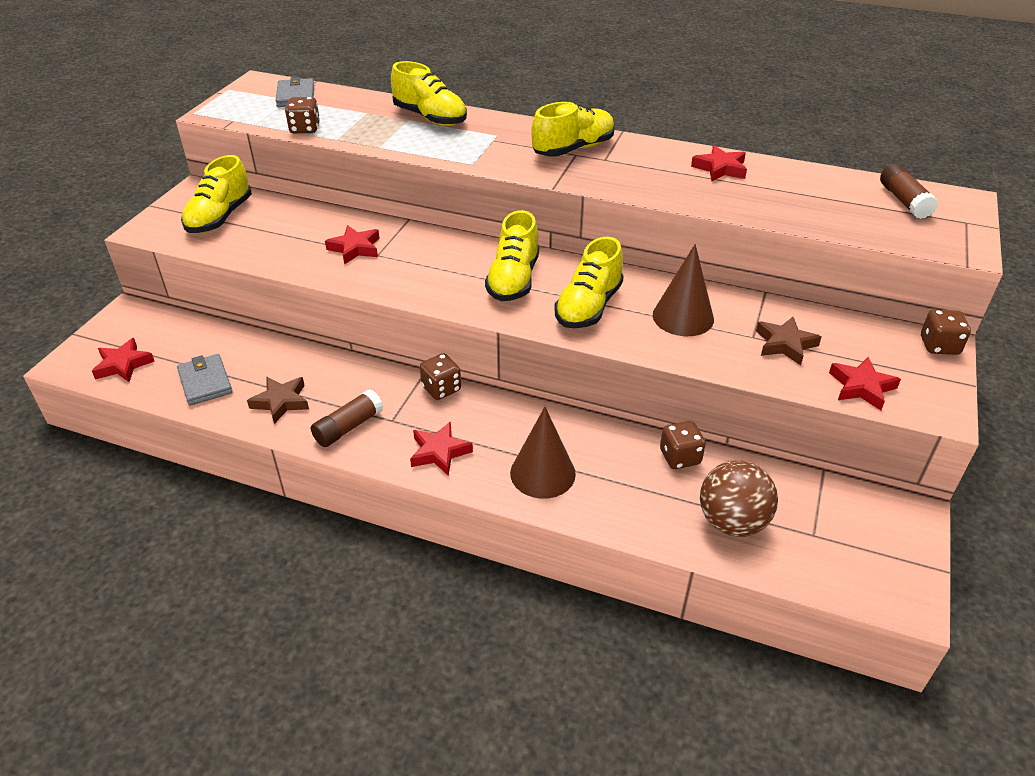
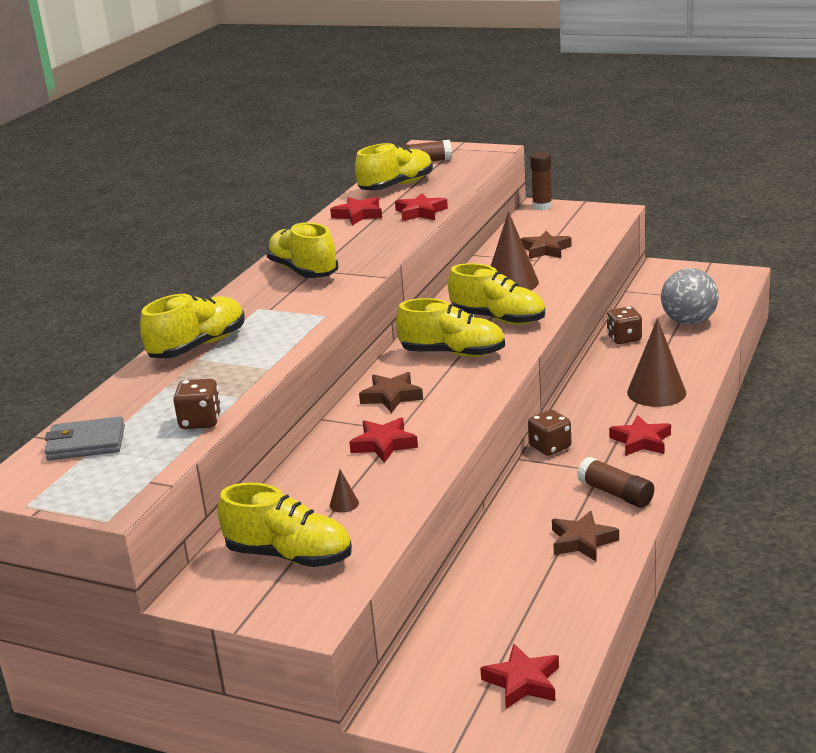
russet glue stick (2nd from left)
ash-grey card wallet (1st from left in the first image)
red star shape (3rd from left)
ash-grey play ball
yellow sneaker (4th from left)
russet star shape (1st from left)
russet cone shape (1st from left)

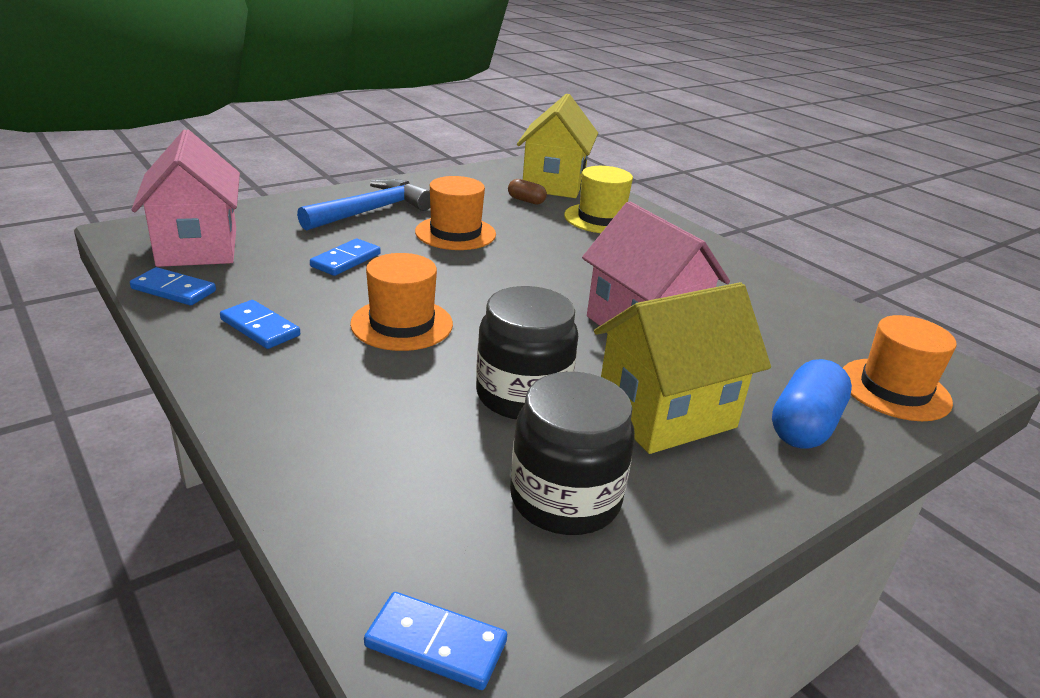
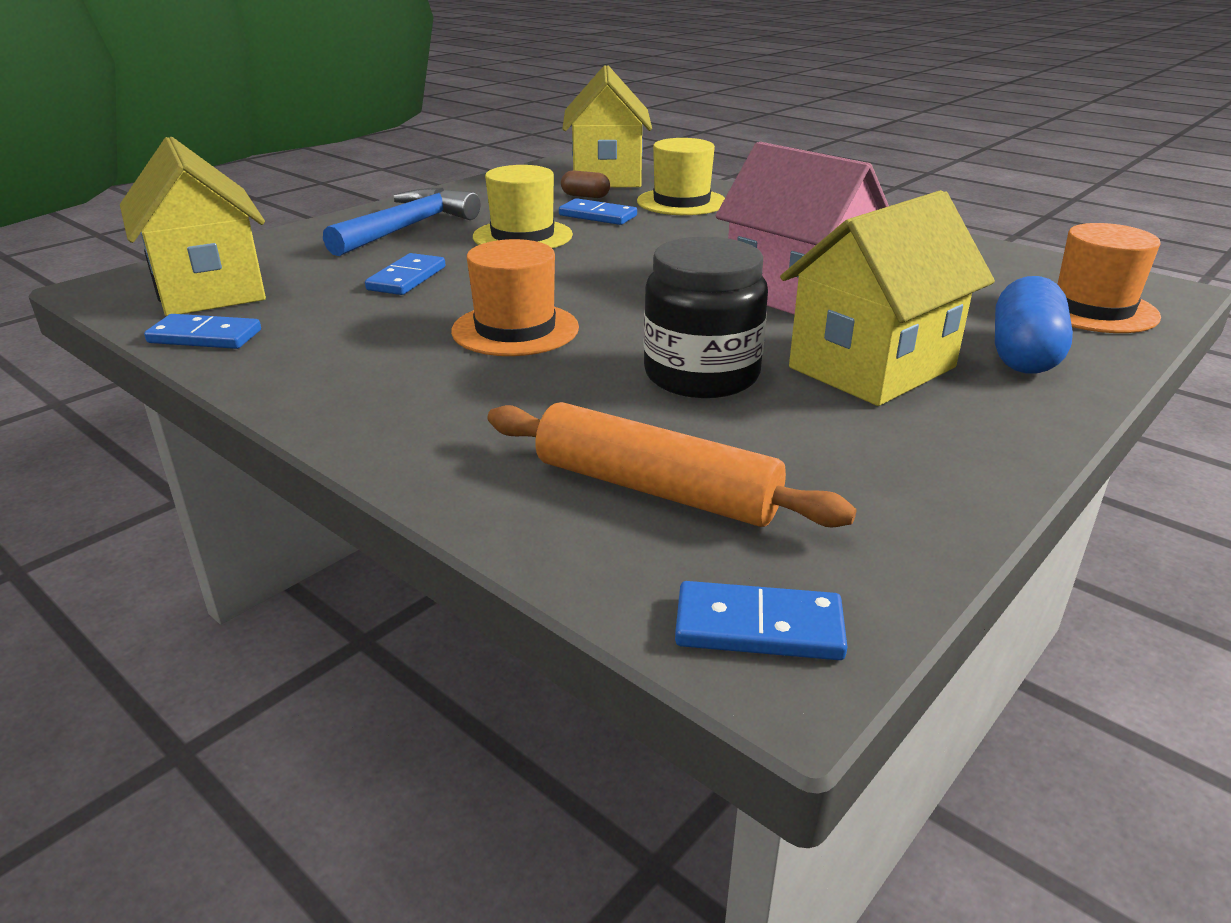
yellow toy house (1st from left)
yellow hat (1st from left)
blue domino tile (3rd from left)
ebony jar (2nd from left in the first image)
orange-coloured rolling pin

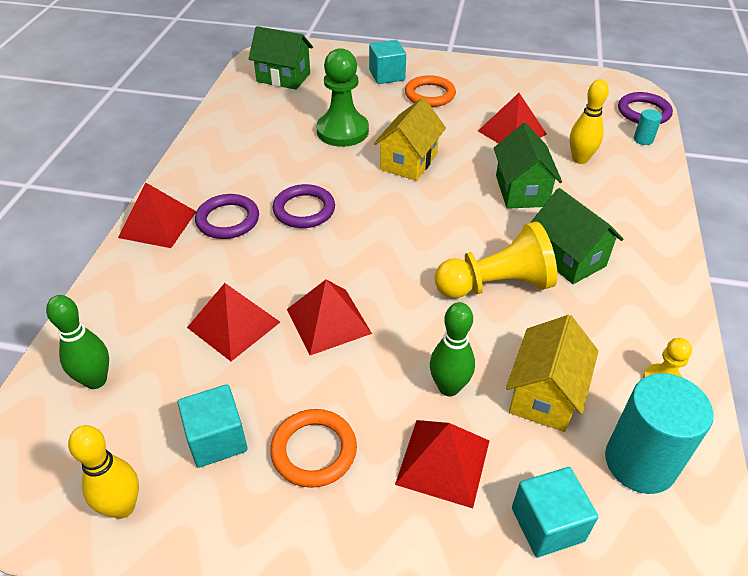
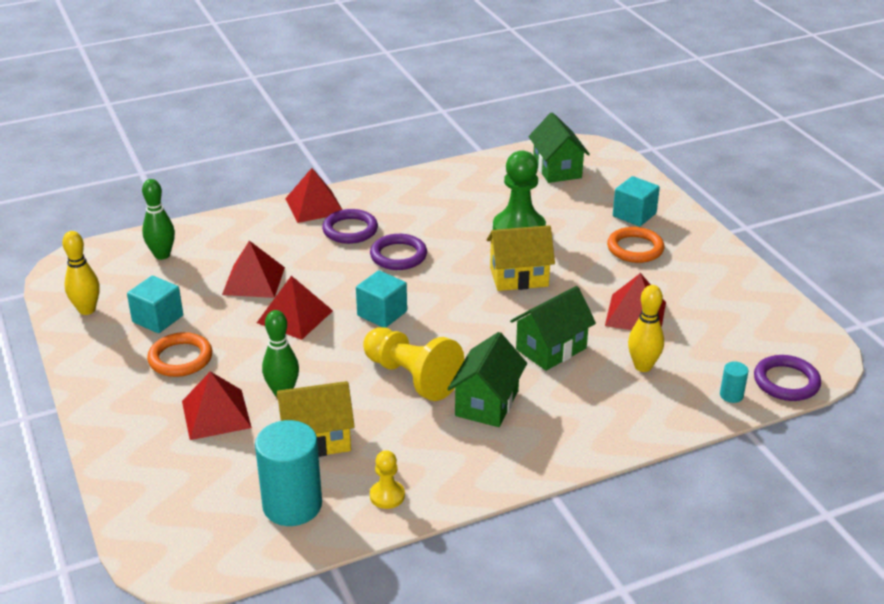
aqua cube (2nd from left)

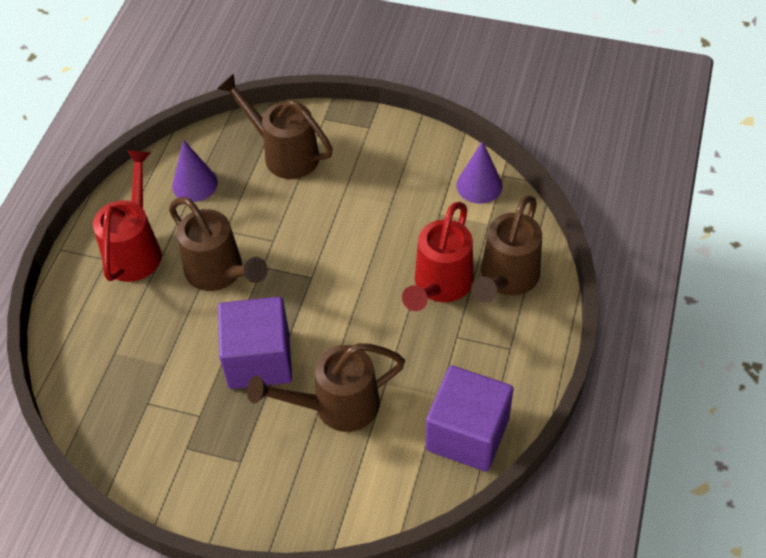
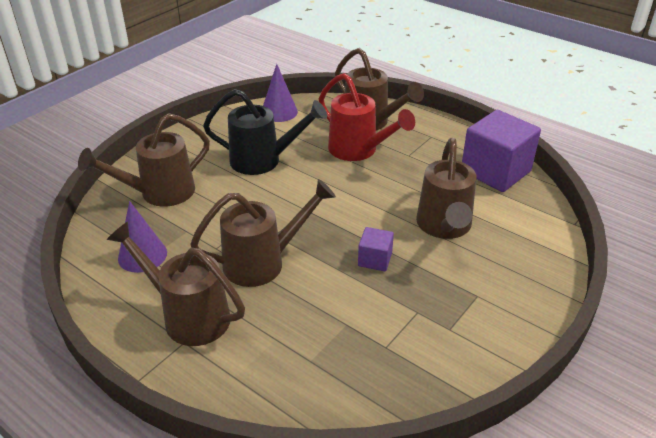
russet sprinkling can (2nd from left)
purple cube (1st from left)
ebony sprinkling can

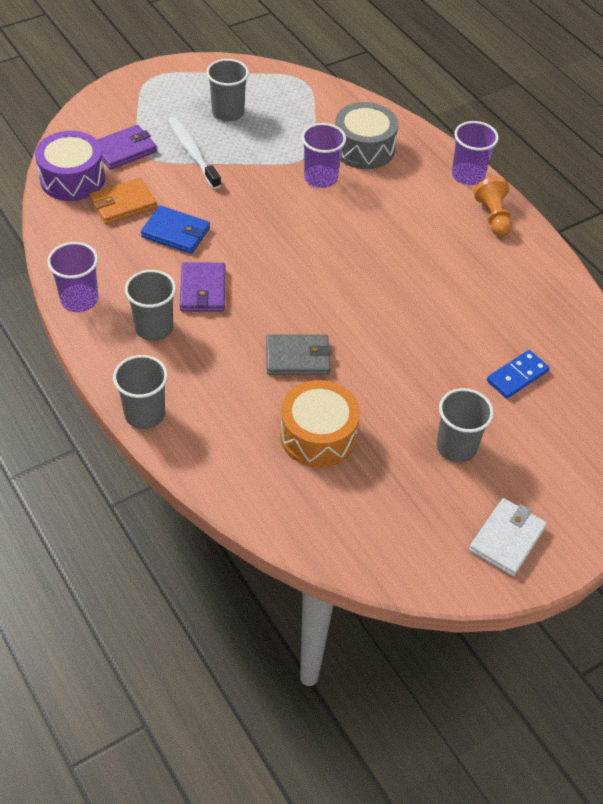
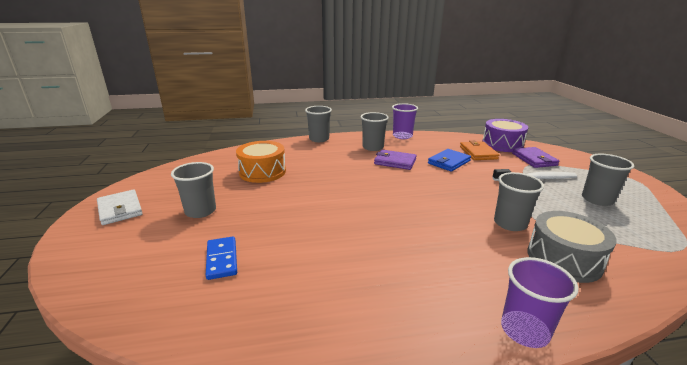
ash-grey beaker (4th from left)
orange-coloured game pawn
ash-grey card wallet

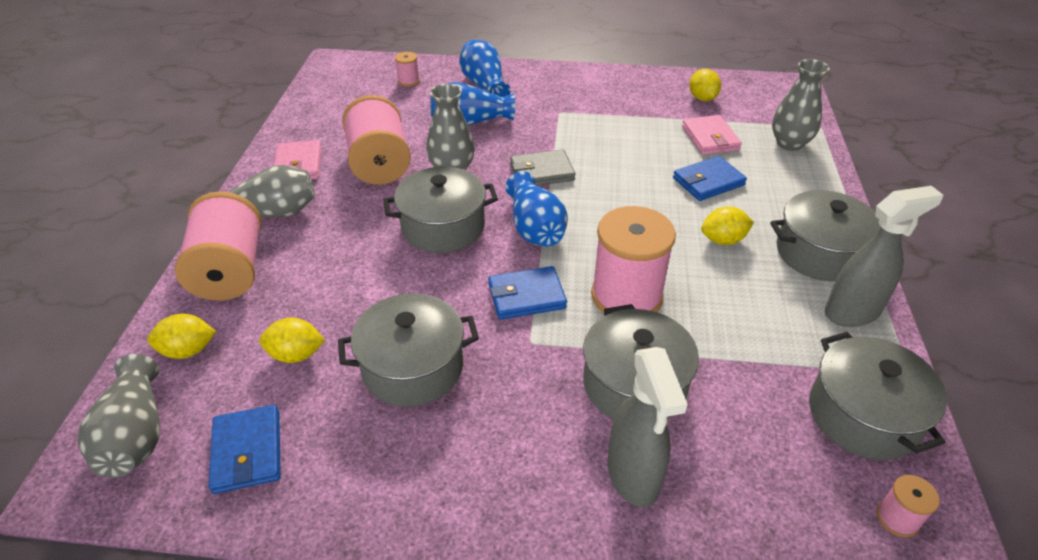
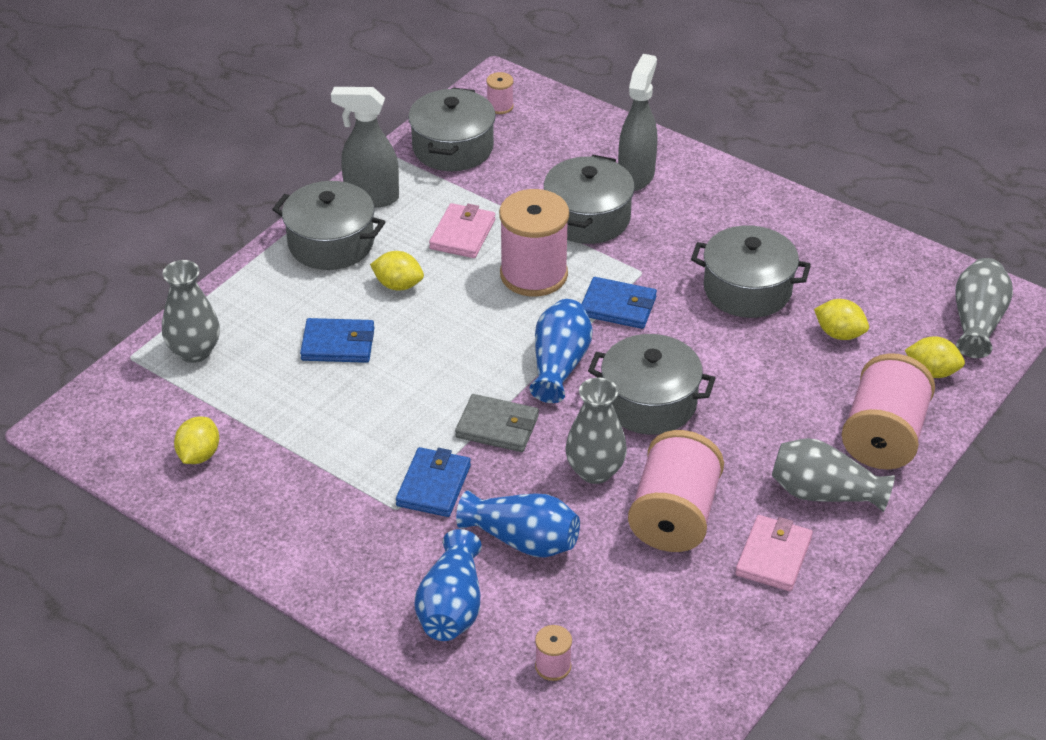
rose-pink card wallet (1st from left)
blue card wallet (2nd from left)

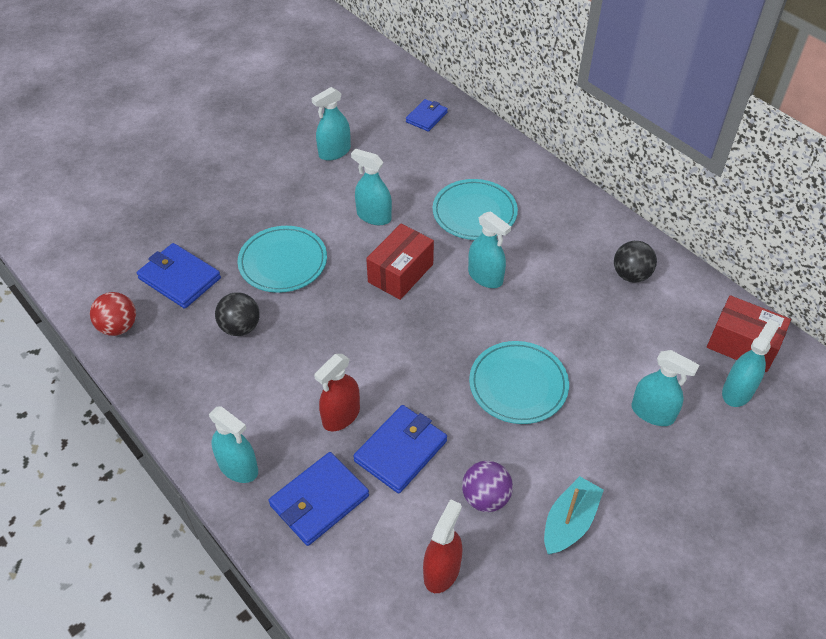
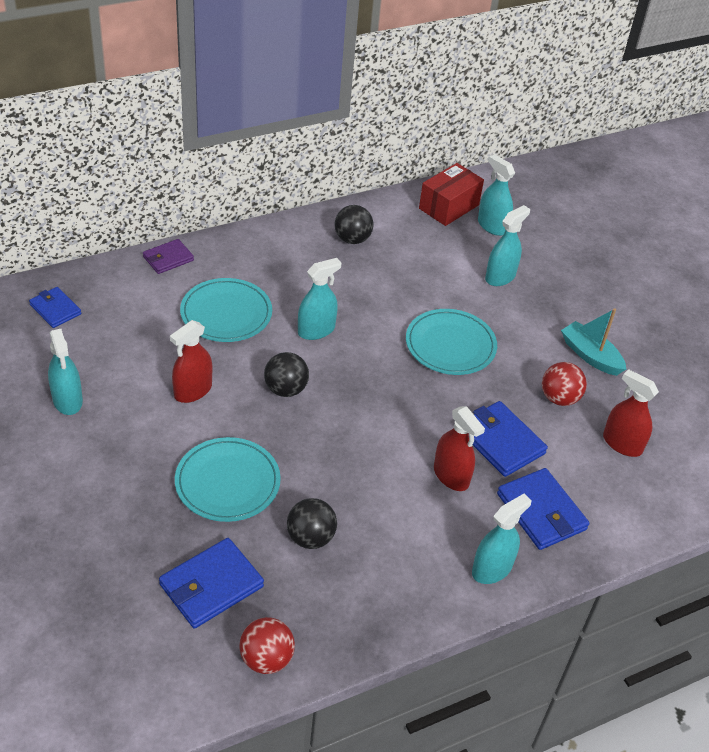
red spray bottle (1st from left)
ebony play ball (1st from left)
red play ball (2nd from left)
purple card wallet

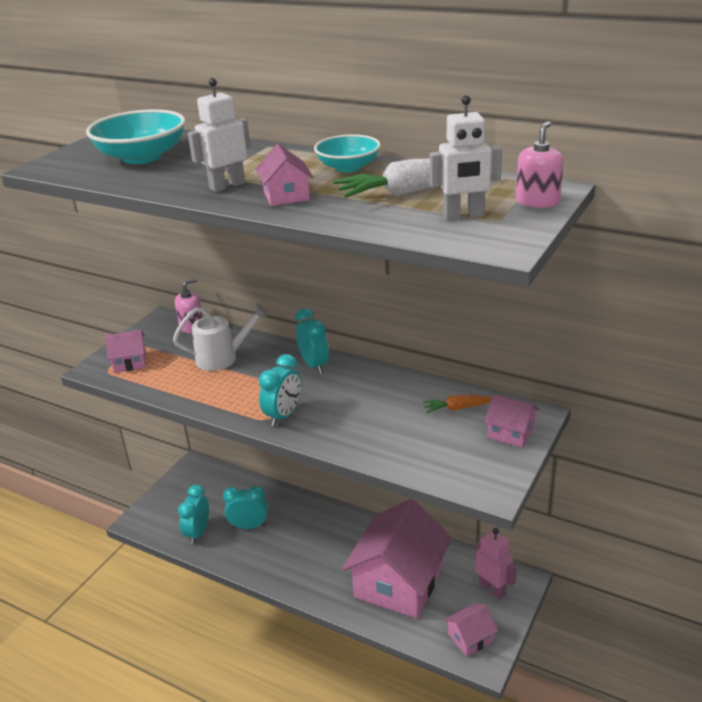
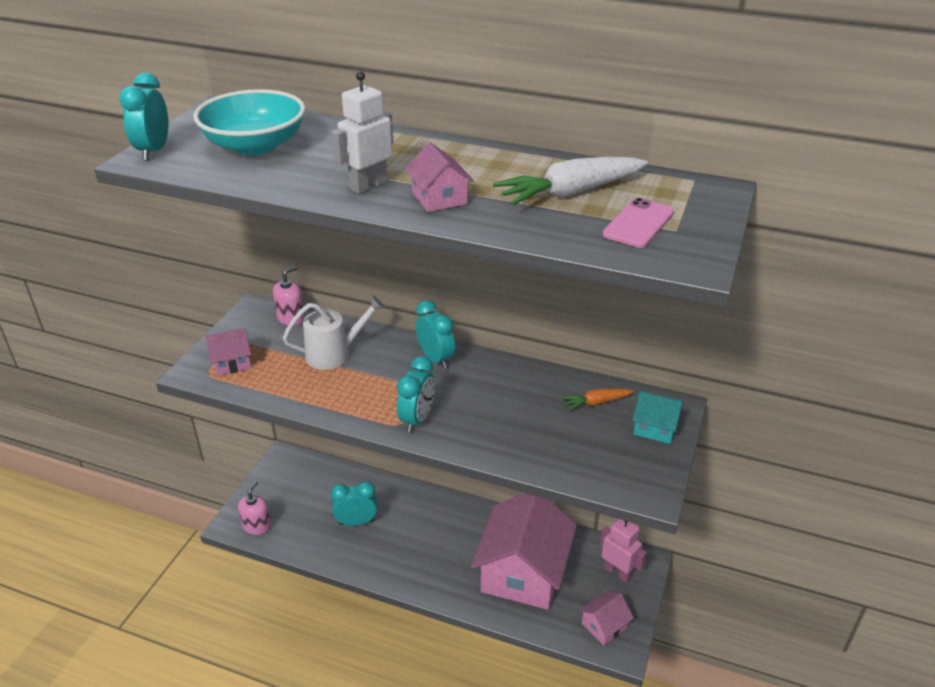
rose-pink smartphone
rose-pink soap dispenser (1st from left)
aqua bowl (2nd from left in the first image)
aqua toy house
aqua clock (1st from left)

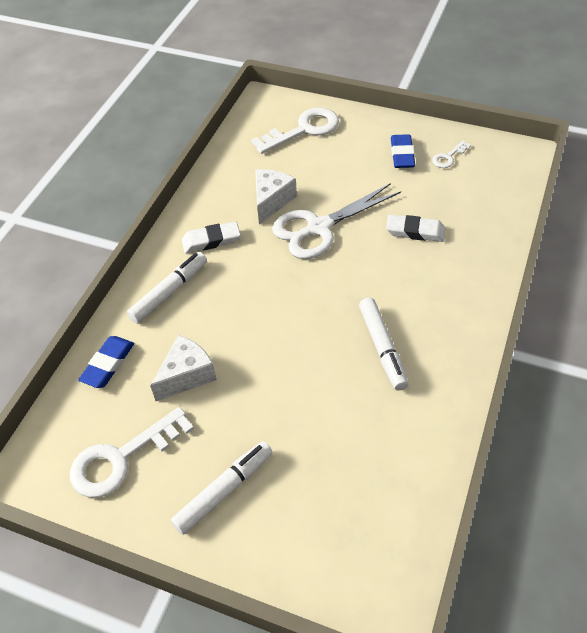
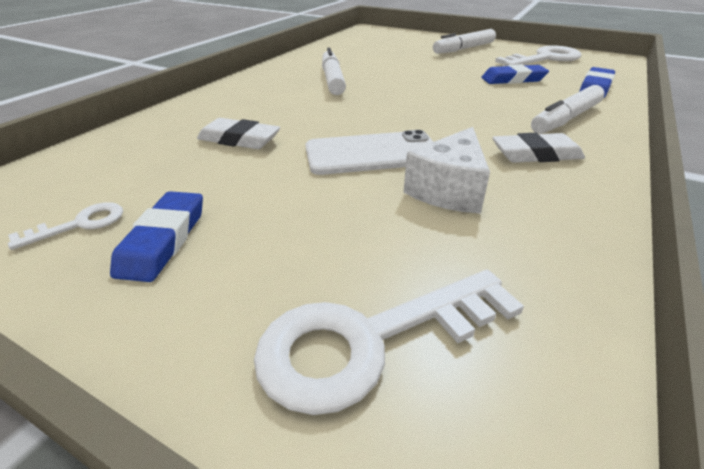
snow-white smartphone
blue pencil eraser (2nd from left)

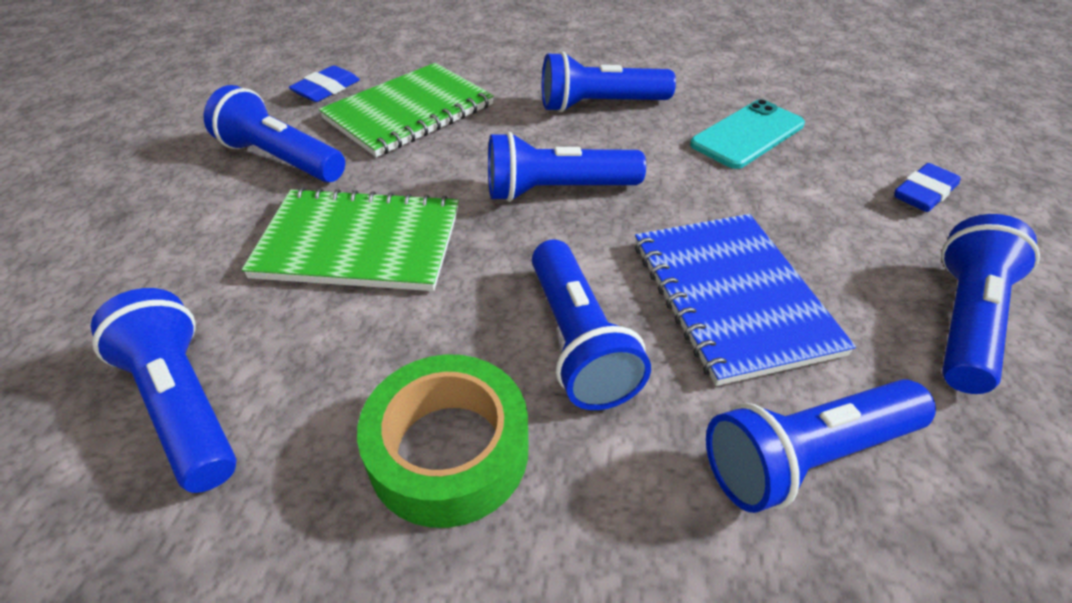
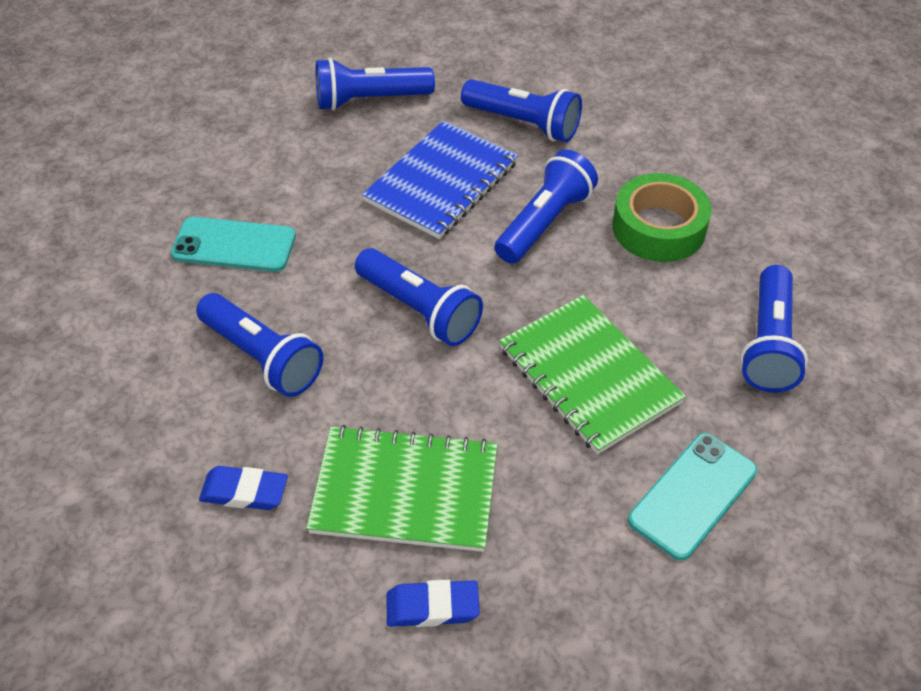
blue pocket torch (2nd from left in the first image)
blue pencil eraser (1st from left)
aqua smartphone (2nd from left)

